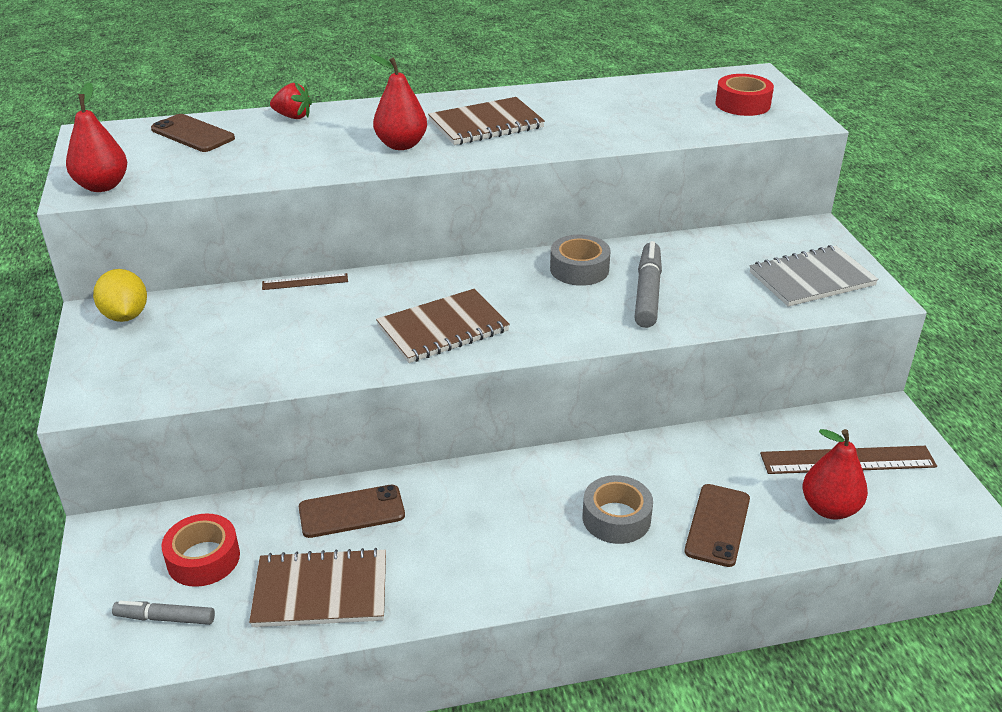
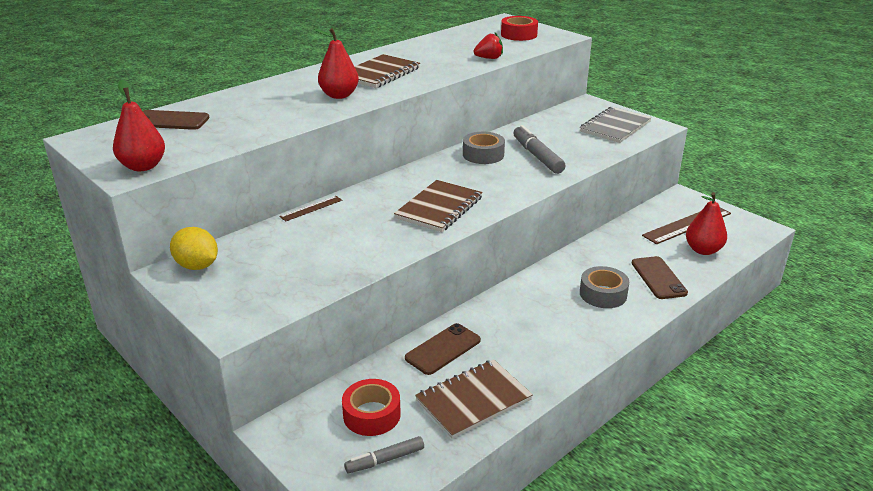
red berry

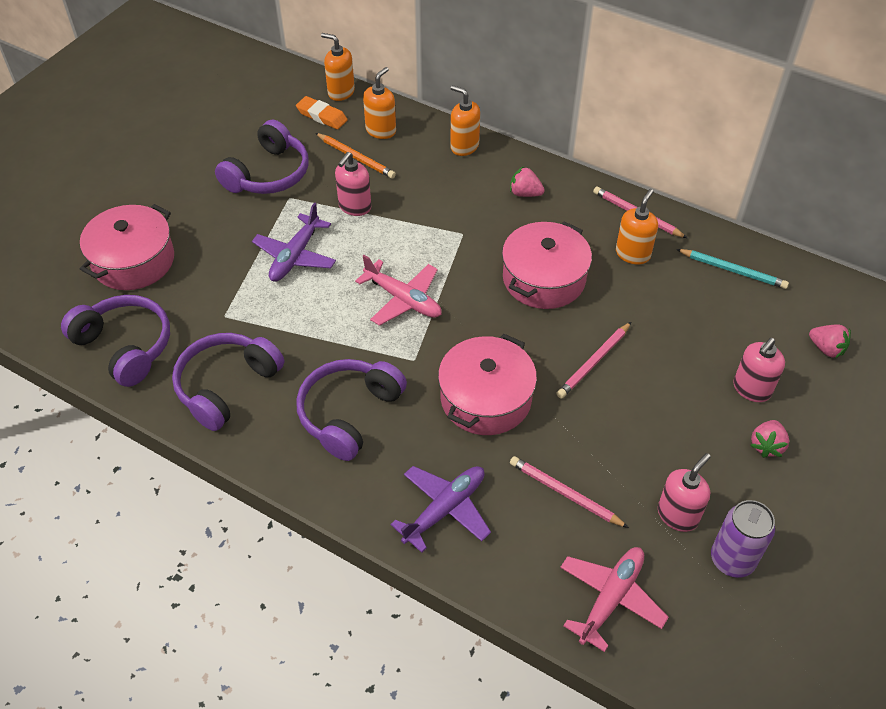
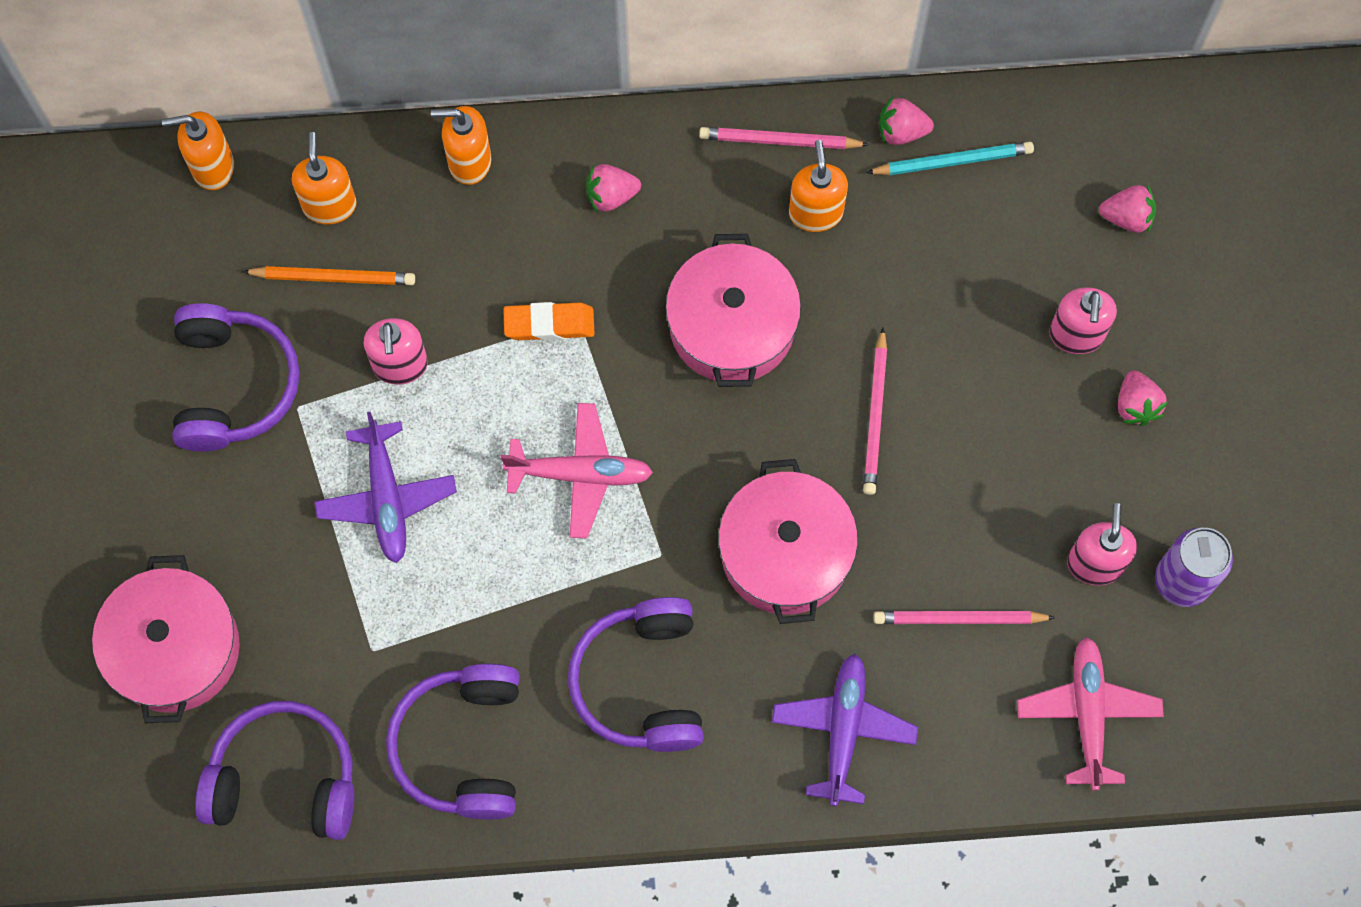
orange-coloured pencil eraser
rose-pink berry (2nd from left)

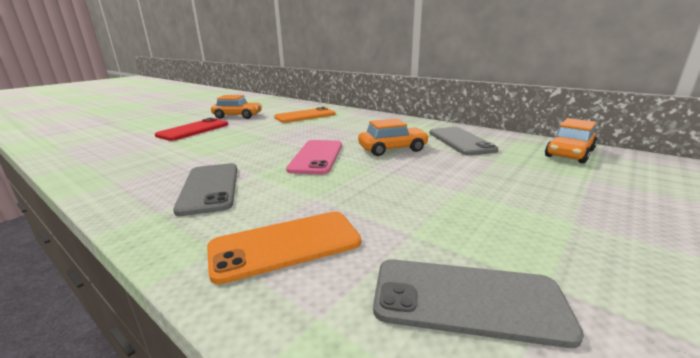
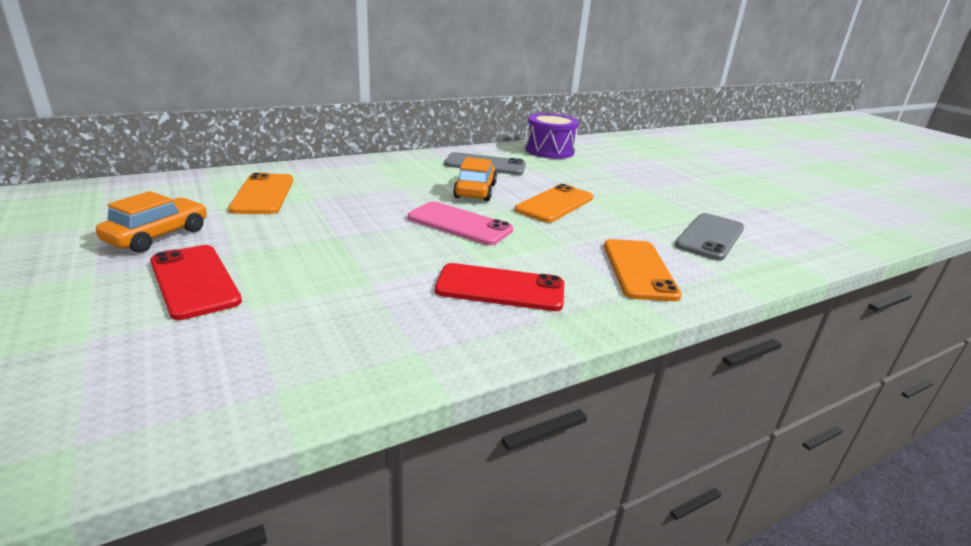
purple snare drum
red smartphone (2nd from left)
orange-coloured smartphone (2nd from left)

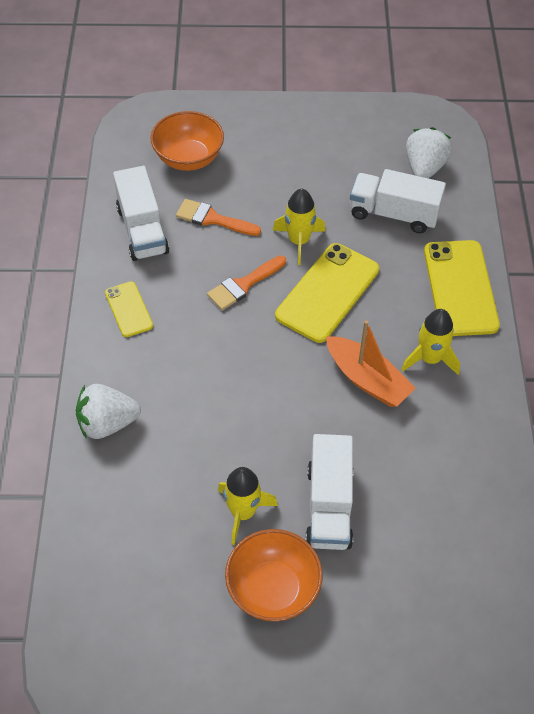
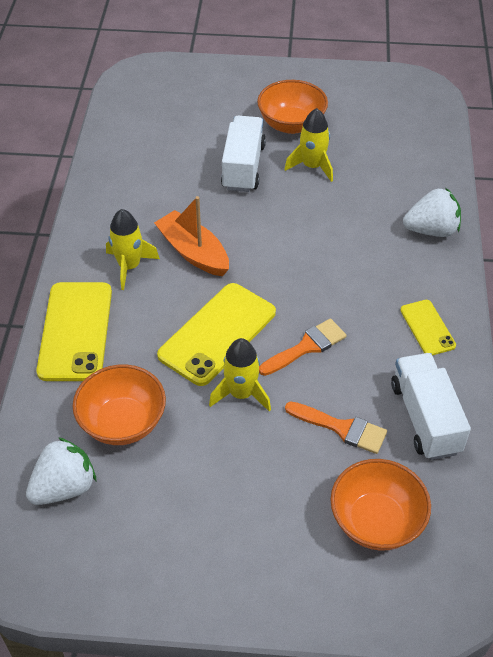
snow-white berry (1st from left)
orange-coloured bowl (1st from left)

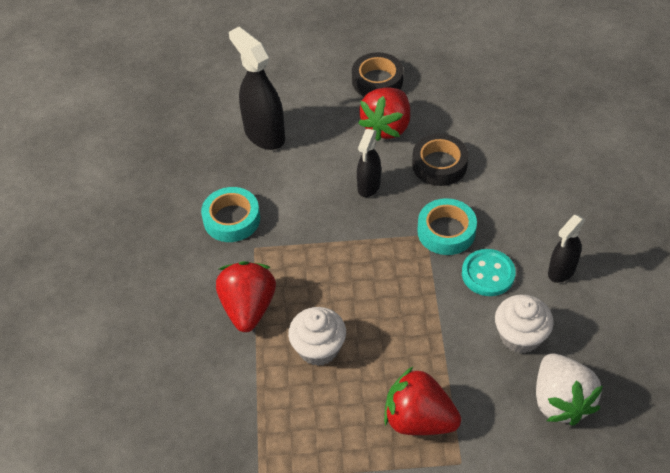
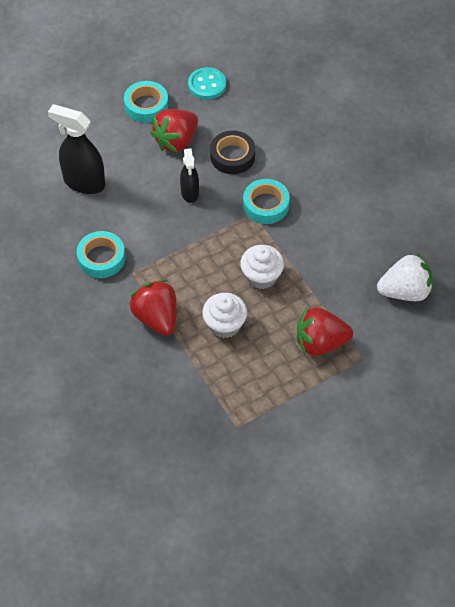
aqua roll of tape (2nd from left)
red berry (2nd from left)
ebony spray bottle (3rd from left in the first image)
aqua shirt button
snow-white fairy cake (2nd from left)
snow-white berry

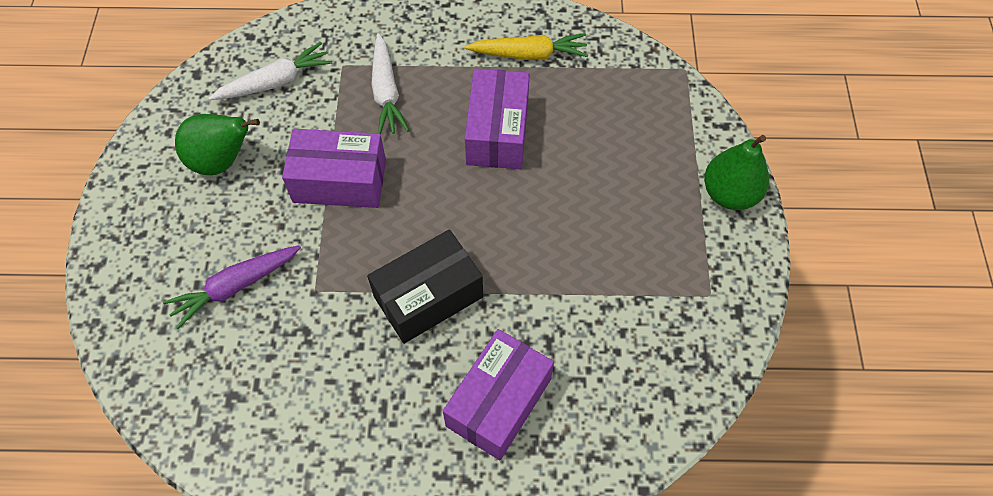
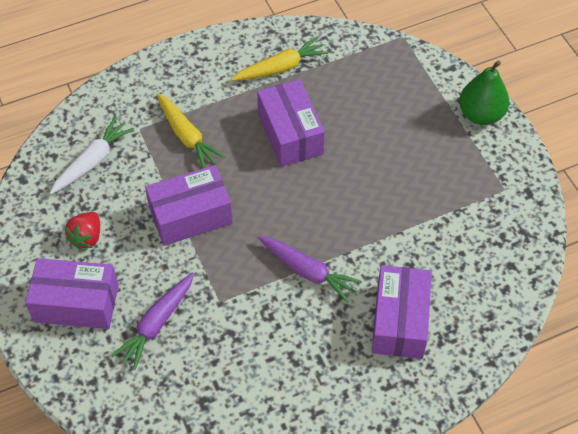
yellow carrot (1st from left)
red berry
purple carrot (2nd from left)
purple package (1st from left)

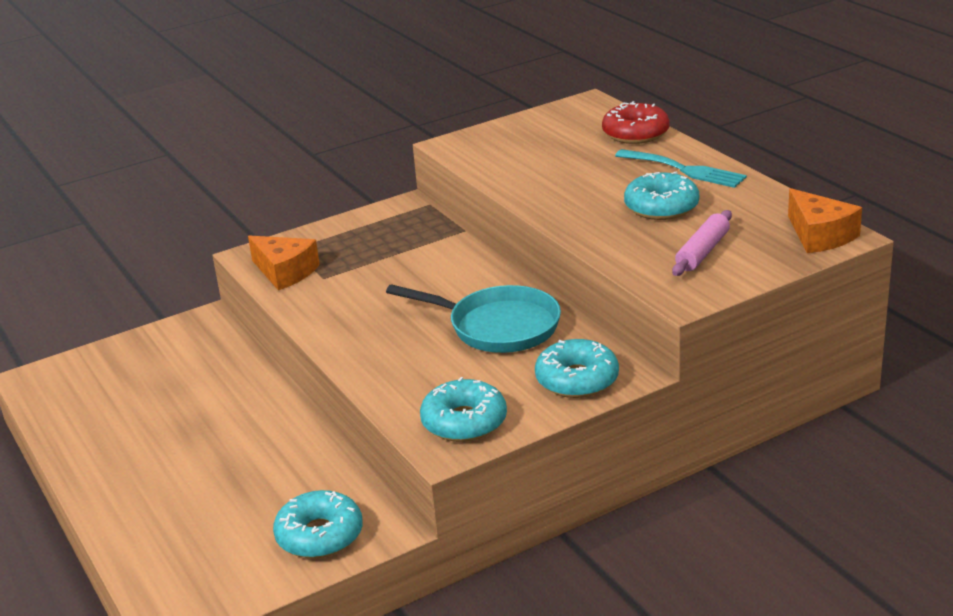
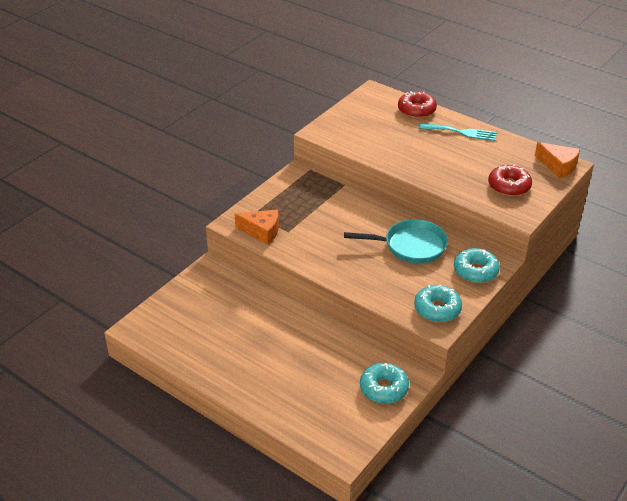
aqua doughnut (4th from left in the first image)
red doughnut (2nd from left)

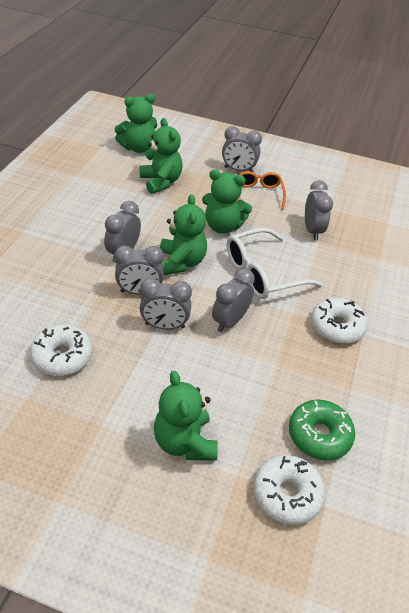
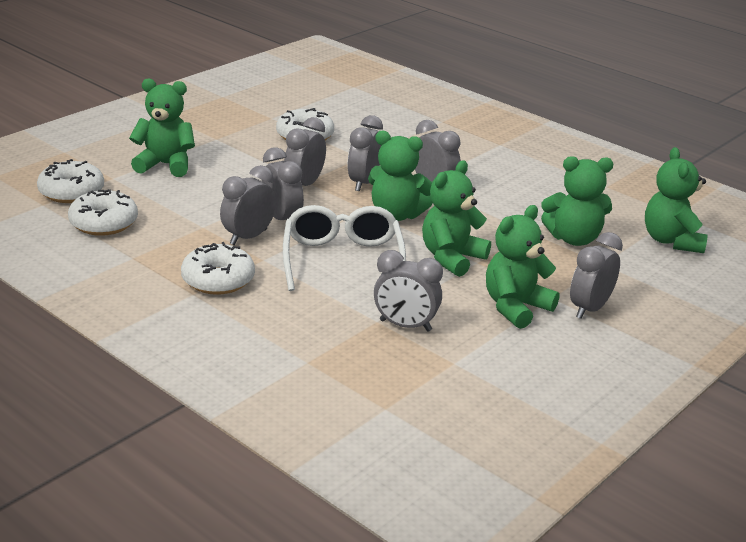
leaf-green stuffed bear (4th from left)
snow-white doughnut (2nd from left)
ash-grey clock (1st from left)

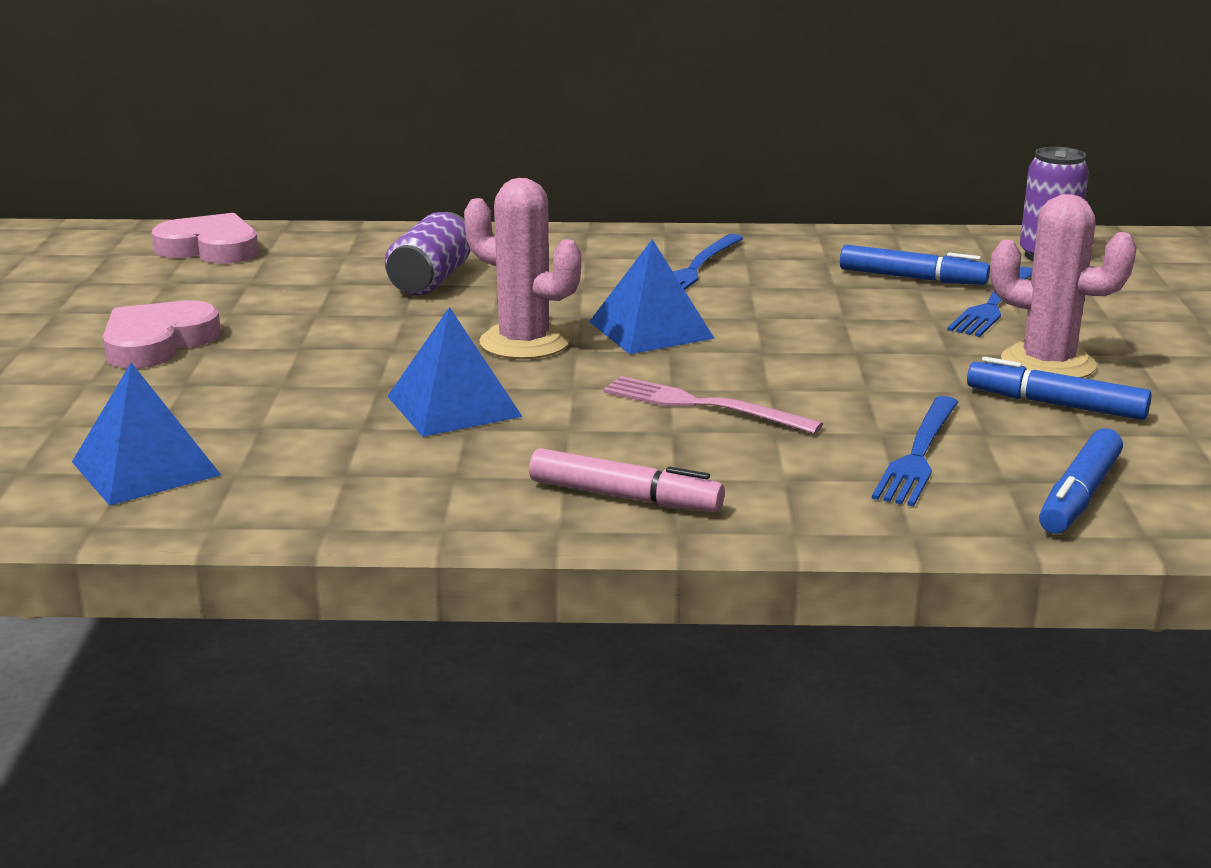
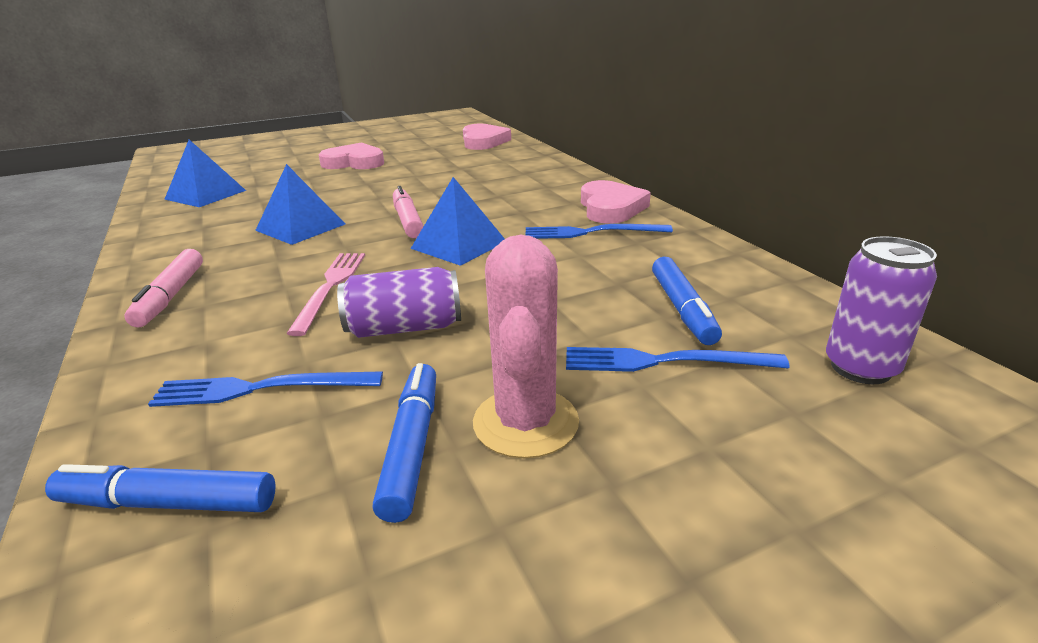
rose-pink felt pen (2nd from left)
purple can (1st from left)
rose-pink love heart (3rd from left)

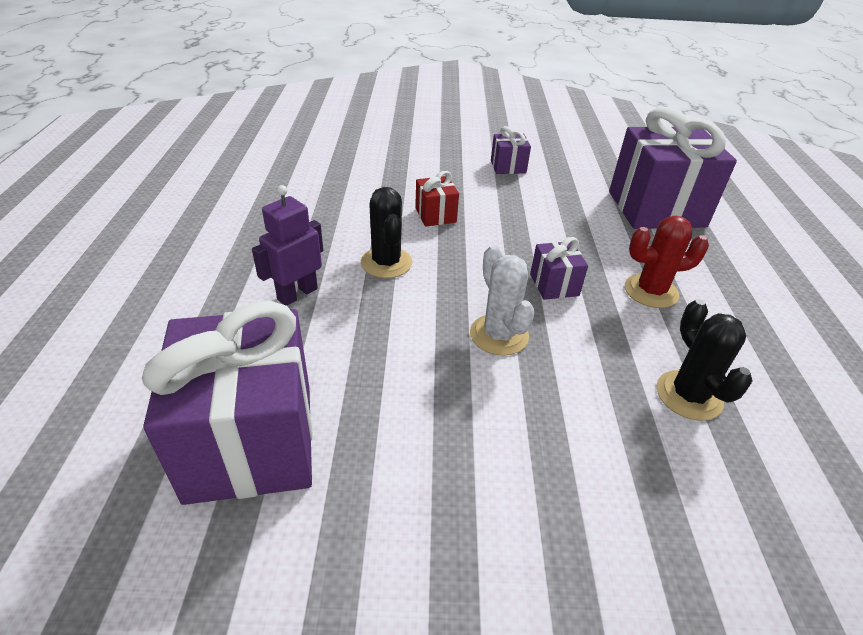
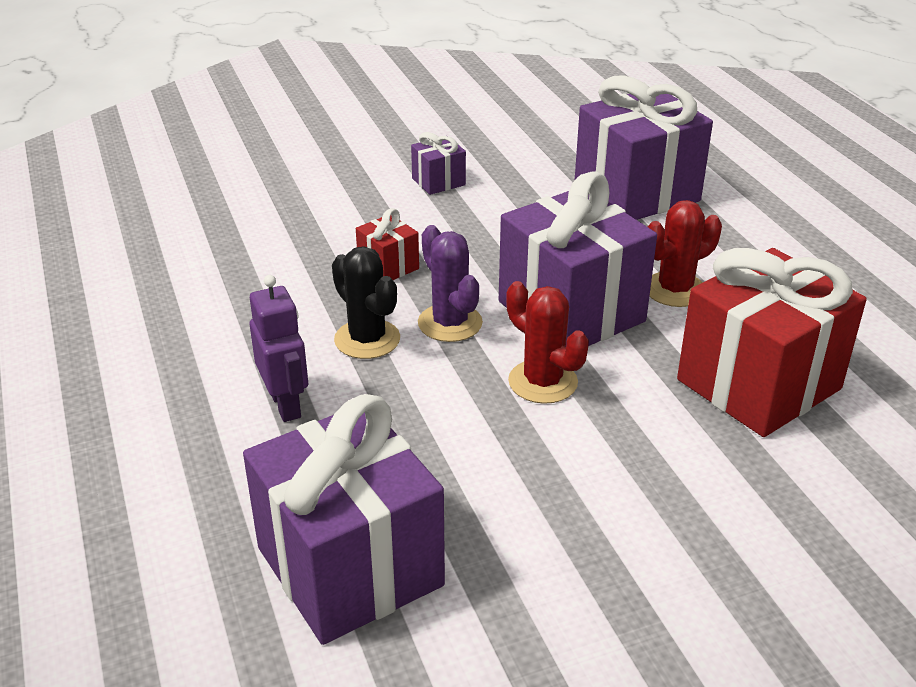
purple robot
purple gift (3rd from left)
red cactus (1st from left)
red gift (2nd from left)
purple cactus

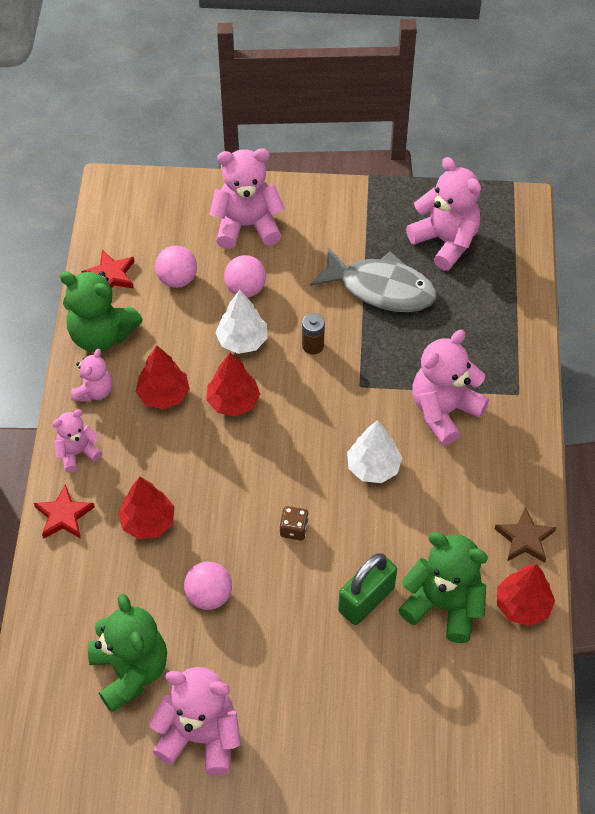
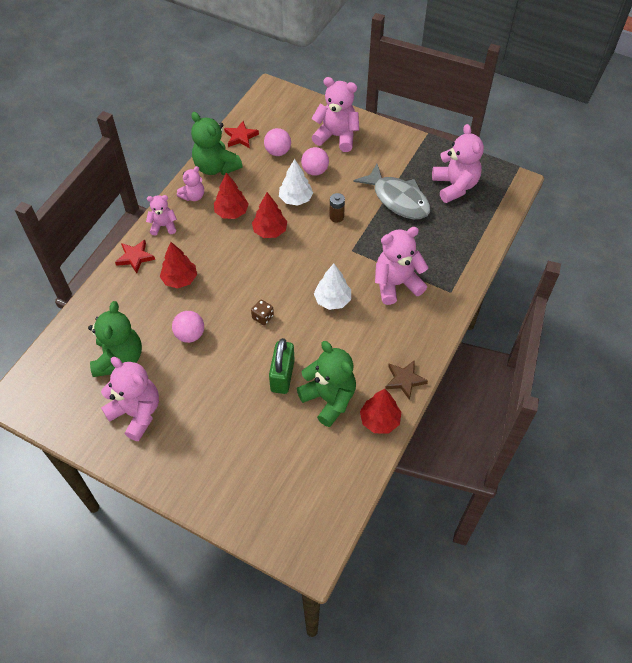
leaf-green lock

